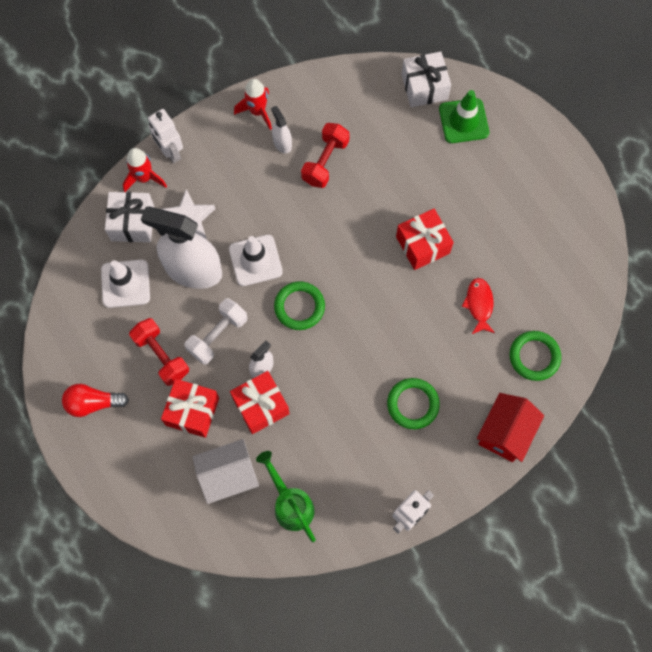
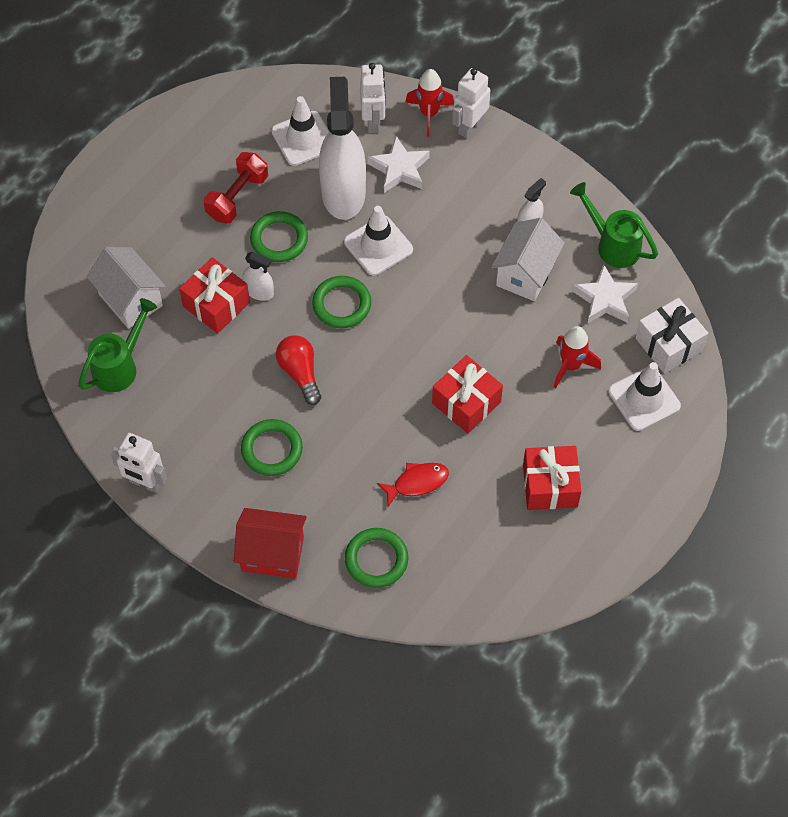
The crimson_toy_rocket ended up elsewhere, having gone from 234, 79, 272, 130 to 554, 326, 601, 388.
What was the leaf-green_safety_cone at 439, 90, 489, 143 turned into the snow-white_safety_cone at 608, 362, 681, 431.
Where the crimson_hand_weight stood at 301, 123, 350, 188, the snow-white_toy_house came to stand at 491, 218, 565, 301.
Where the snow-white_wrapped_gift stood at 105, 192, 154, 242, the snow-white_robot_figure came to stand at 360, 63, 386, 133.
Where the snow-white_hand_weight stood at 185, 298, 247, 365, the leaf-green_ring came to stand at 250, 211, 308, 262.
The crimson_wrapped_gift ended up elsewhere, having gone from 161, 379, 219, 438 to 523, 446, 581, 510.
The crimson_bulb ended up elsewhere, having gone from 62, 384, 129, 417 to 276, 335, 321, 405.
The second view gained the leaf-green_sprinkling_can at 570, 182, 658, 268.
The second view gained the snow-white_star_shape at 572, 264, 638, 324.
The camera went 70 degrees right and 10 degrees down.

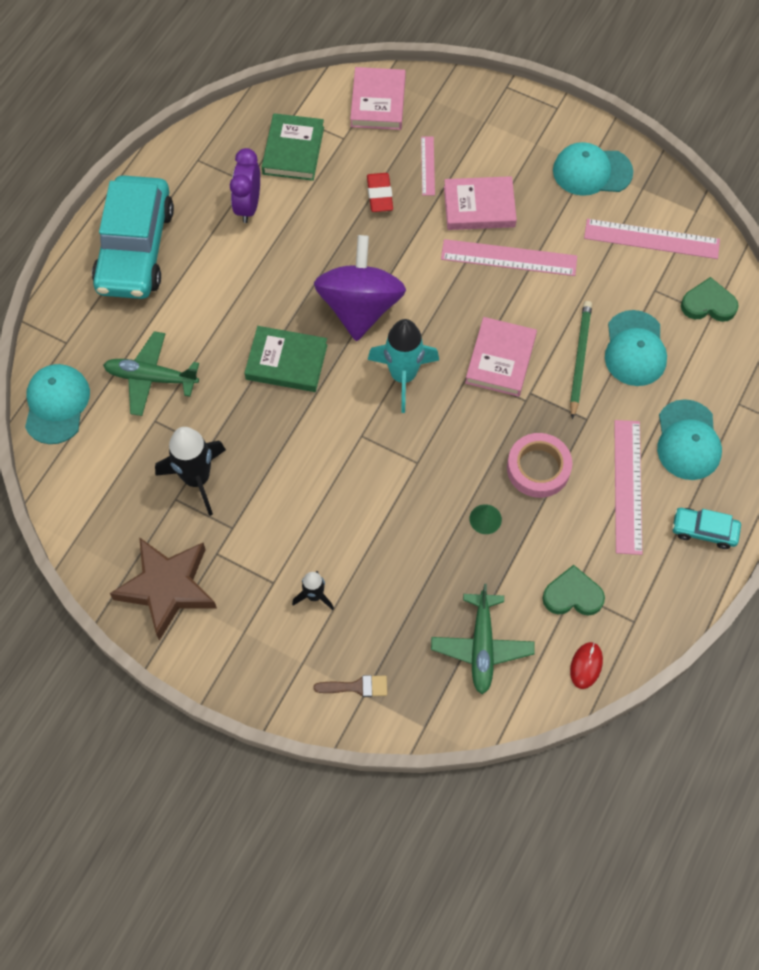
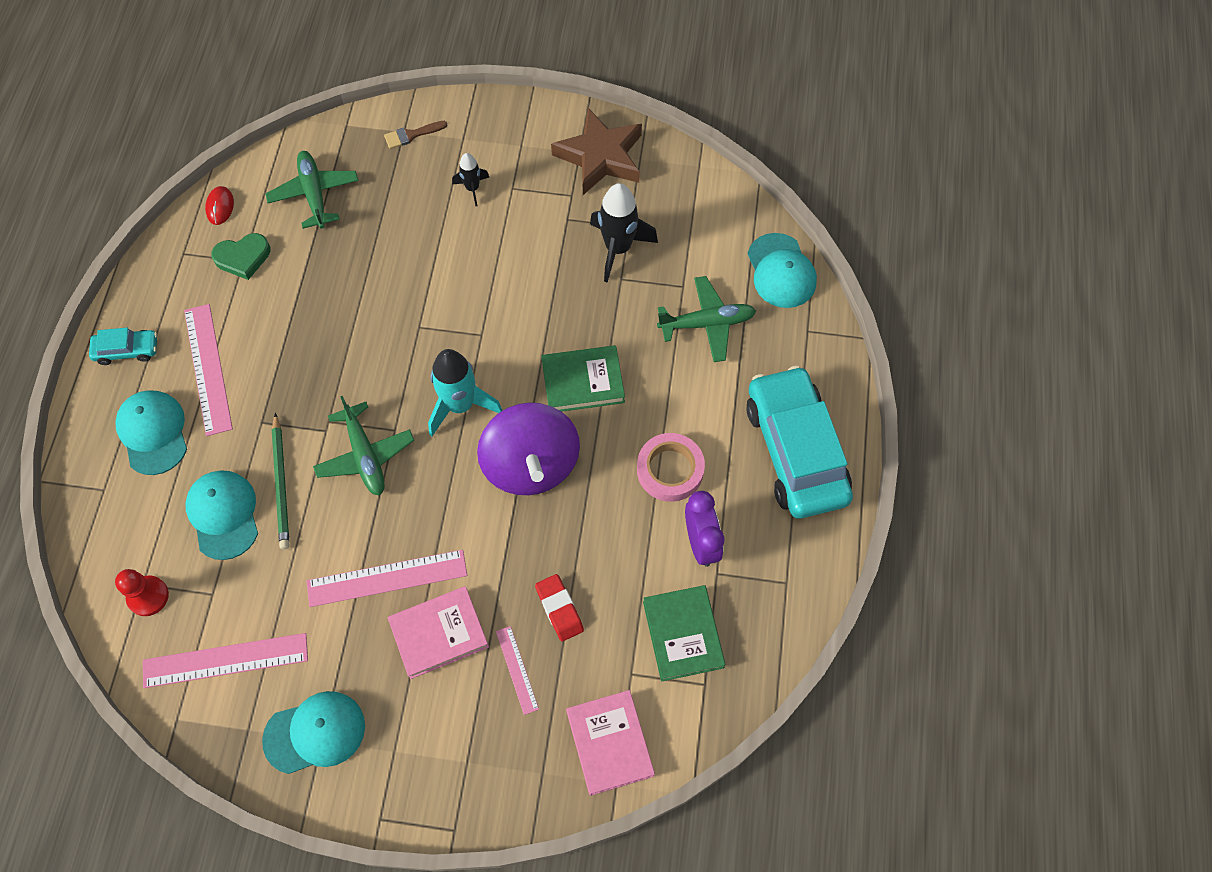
Where the leaf-green_heart stood at 681, 277, 739, 322, the crimson_game_pawn came to stand at 115, 569, 169, 616.
Where the rose-pink_book stood at 465, 317, 537, 397, the leaf-green_plane came to stand at 313, 396, 414, 496.
The rose-pink_roll_of_tape ended up elsewhere, having gone from 507, 433, 572, 498 to 637, 433, 705, 502.
The second view lost the leaf-green_cone_shape at 469, 504, 502, 534.
The camera went 160 degrees right and 0 degrees up.

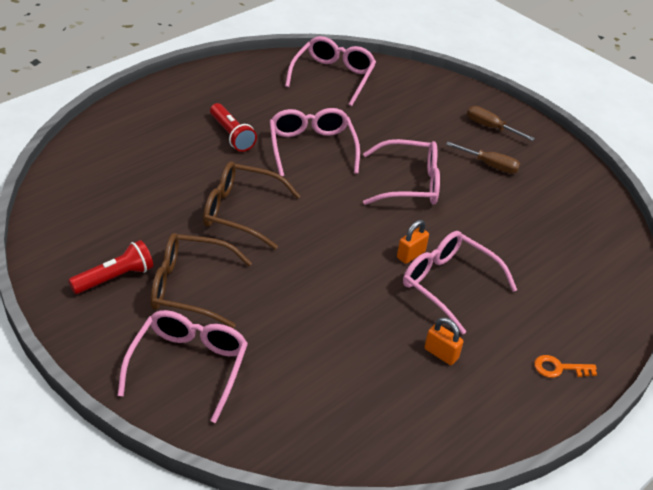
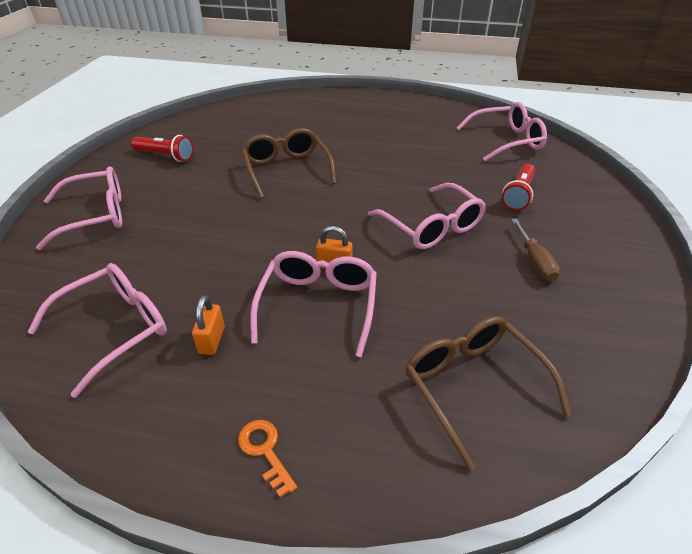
The crimson_torch ended up elsewhere, having gone from 210, 103, 257, 152 to 502, 163, 535, 210.
The second view lost the dark_brown_flat_screwdriver at 467, 106, 535, 141.
The rose-pink_eyeglasses ended up elsewhere, having gone from 270, 108, 360, 177 to 27, 263, 167, 398.
The dark_brown_eyeglasses ended up elsewhere, having gone from 150, 233, 252, 328 to 405, 316, 571, 471.
The camera went 60 degrees right and 0 degrees up.

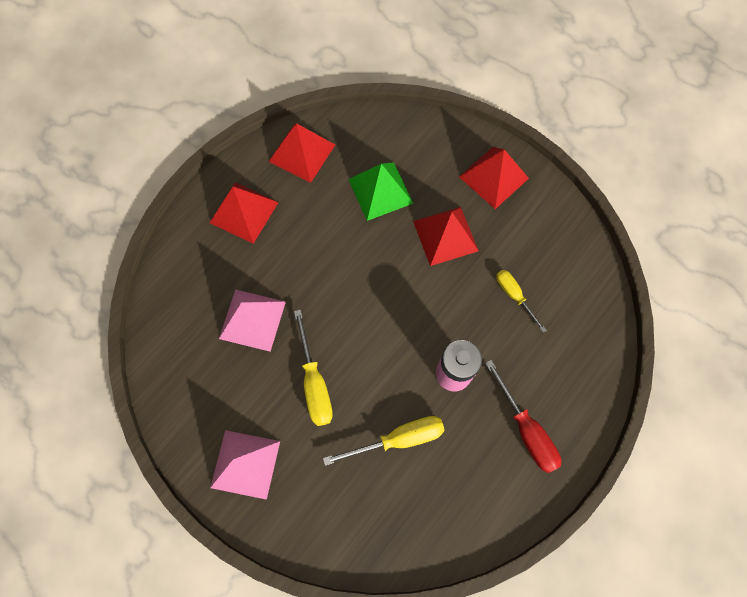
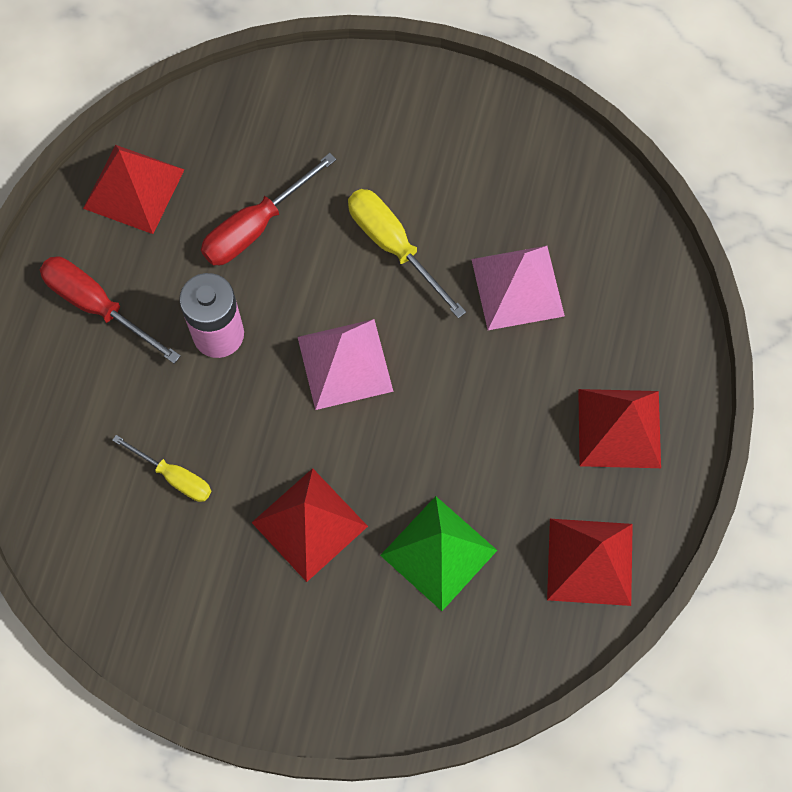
The crimson_pyramid ended up elsewhere, having gone from 459, 147, 529, 209 to 83, 145, 185, 234.
What was the yellow_flat_screwdriver at 323, 416, 445, 466 turned into the crimson_flat_screwdriver at 201, 153, 336, 266.
The rose-pink_pyramid ended up elsewhere, having gone from 210, 430, 280, 500 to 298, 319, 394, 410.
The camera went 155 degrees right and 0 degrees up.

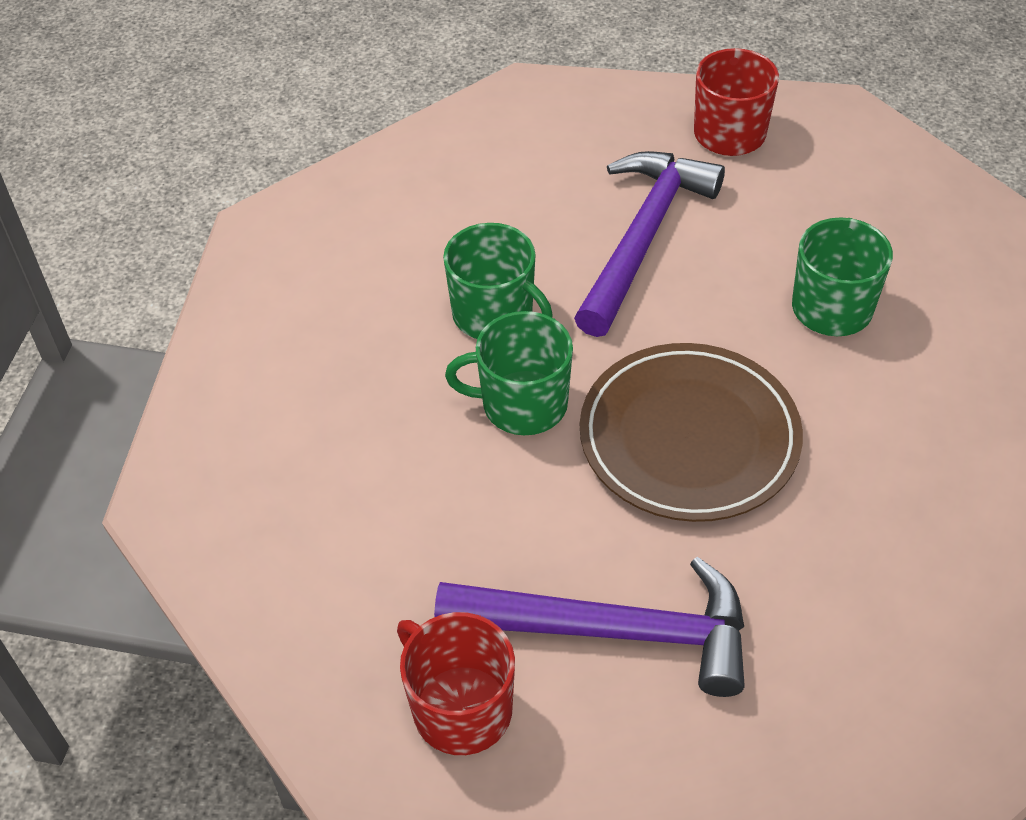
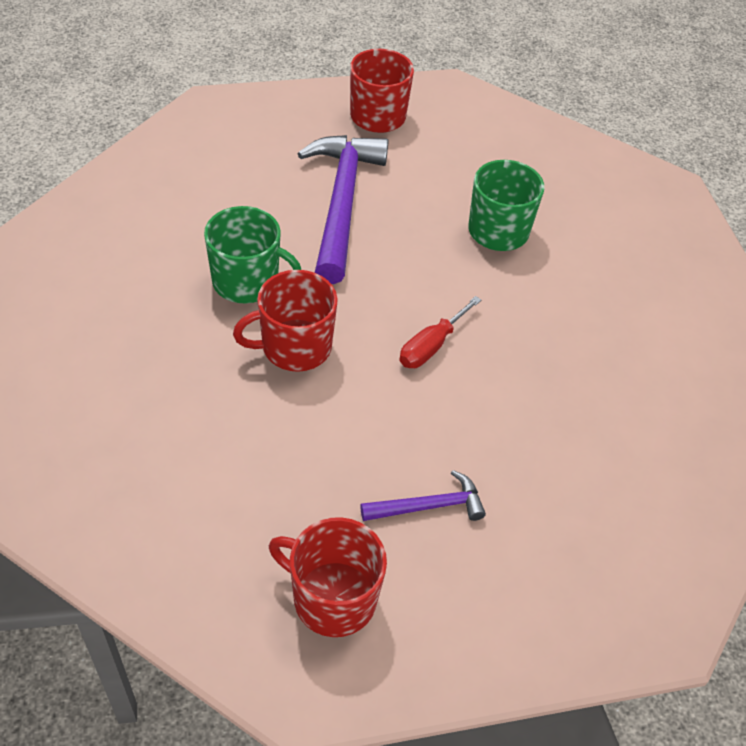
What was the leaf-green_coffee_mug at 445, 311, 573, 435 turned into the crimson_coffee_mug at 233, 270, 338, 372.
Where the dark_brown_flat_dish stood at 580, 343, 803, 522, the crimson_flat_screwdriver came to stand at 399, 296, 481, 368.
The size of the purple_claw_hammer at 434, 557, 745, 697 changed by a factor of 0.49.
The camera went 25 degrees left and 0 degrees up.

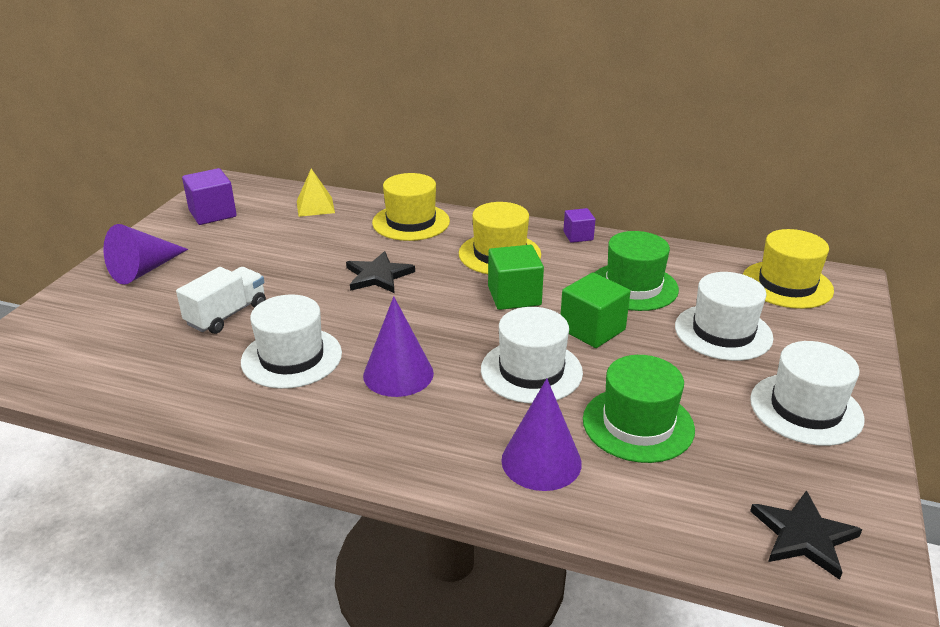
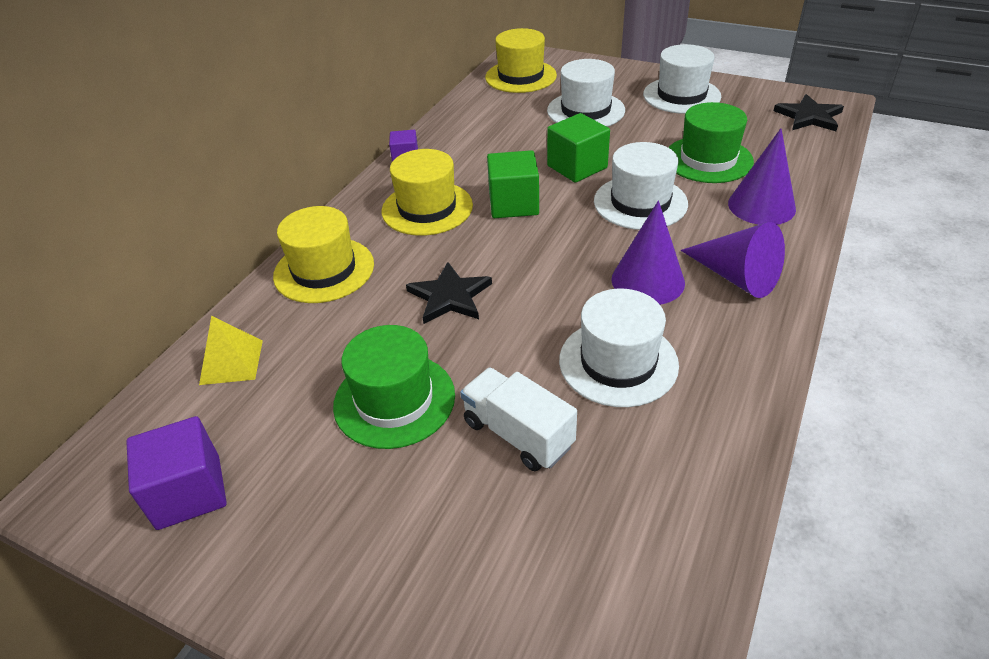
The purple_cone_shape ended up elsewhere, having gone from 103, 224, 188, 285 to 681, 222, 785, 298.
The leaf-green_hat ended up elsewhere, having gone from 595, 231, 679, 311 to 333, 325, 455, 449.
The camera went 80 degrees left and 10 degrees up.

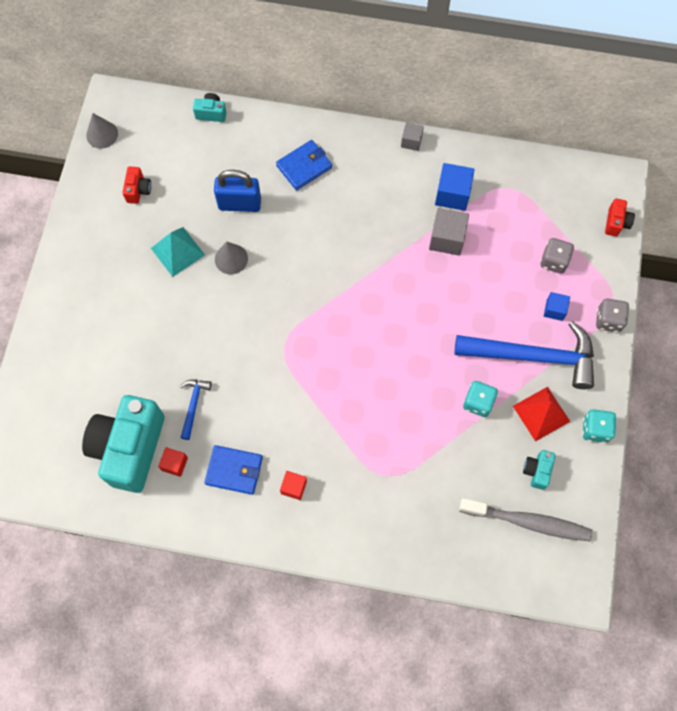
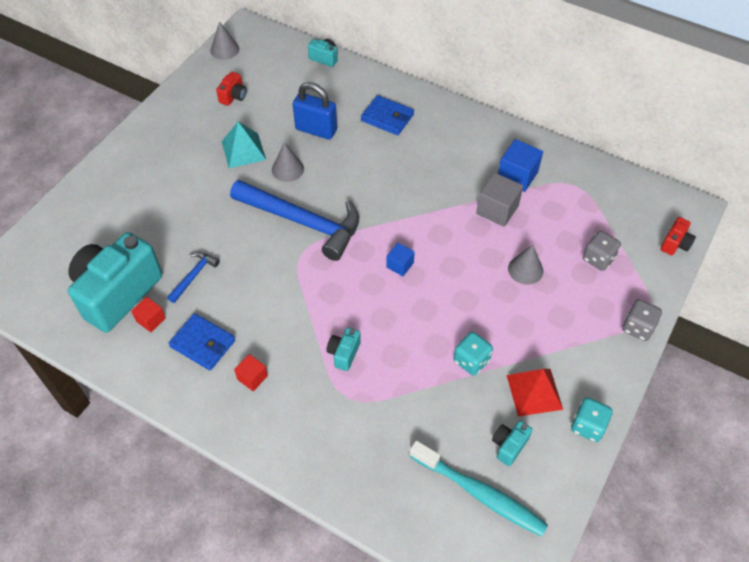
The second view lost the grey_block at 401, 122, 424, 151.
The cobalt_wallet at 276, 140, 332, 190 ended up facing another way, 45 degrees clockwise from before.
The cobalt_block ended up elsewhere, having gone from 544, 292, 570, 321 to 386, 243, 415, 276.
The cobalt_claw_hammer ended up elsewhere, having gone from 455, 321, 594, 389 to 230, 180, 359, 261.
What was the grey_tooth_brush at 459, 498, 592, 541 turned into the teal_tooth_brush at 410, 440, 548, 537.
The second view gained the grey_cone_shape at 508, 245, 543, 285.
The second view gained the teal_compact_camera at 327, 328, 361, 371.
The camera went 20 degrees right and 15 degrees down.

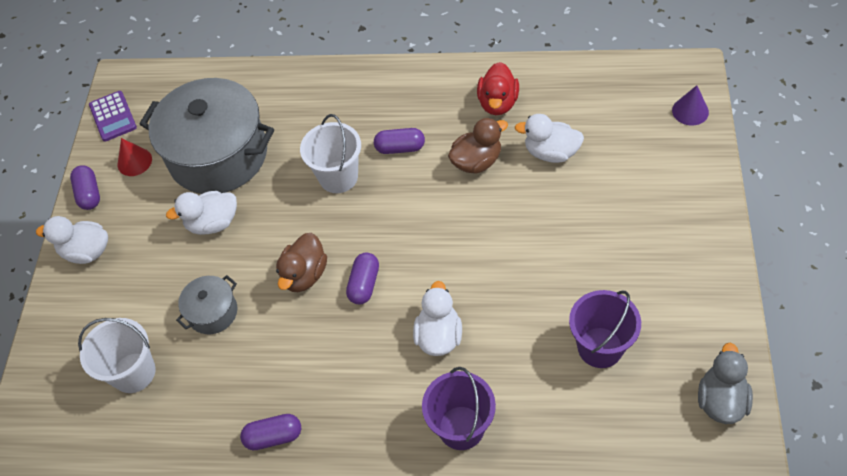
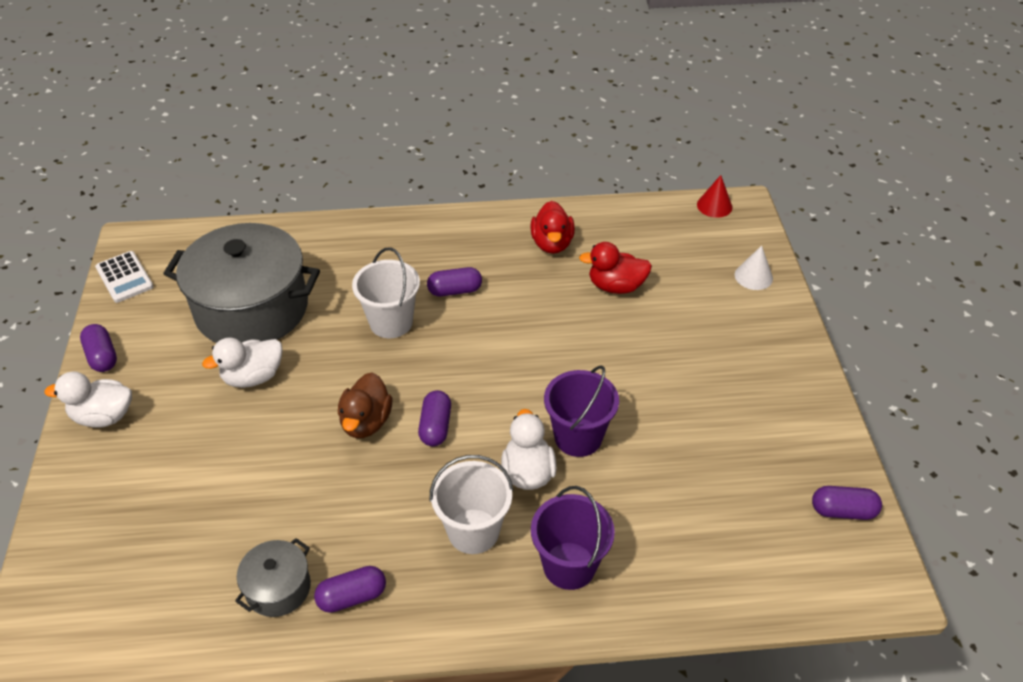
The second view lost the purple_cone_shape at 672, 85, 709, 126.
What was the purple_adding_machine at 89, 91, 137, 142 turned into the snow-white_adding_machine at 95, 251, 154, 303.
What was the snow-white_duck at 515, 114, 584, 163 turned into the crimson_duck at 579, 242, 652, 294.
The second view lost the dark_brown_duck at 448, 117, 508, 174.
The crimson_cone_shape ended up elsewhere, having gone from 118, 138, 152, 176 to 697, 175, 732, 218.
The grey_cooking_pot ended up elsewhere, having gone from 176, 275, 237, 334 to 235, 538, 311, 617.
The purple_sand_bucket ended up elsewhere, having gone from 569, 290, 641, 368 to 544, 365, 619, 457.
The snow-white_sand_bucket ended up elsewhere, having gone from 78, 318, 156, 393 to 430, 455, 514, 554.
Where the grey_duck stood at 698, 343, 753, 424, the purple_capsule came to stand at 812, 486, 882, 520.
The second view gained the snow-white_cone_shape at 735, 245, 773, 290.
The camera went 15 degrees left and 10 degrees down.

